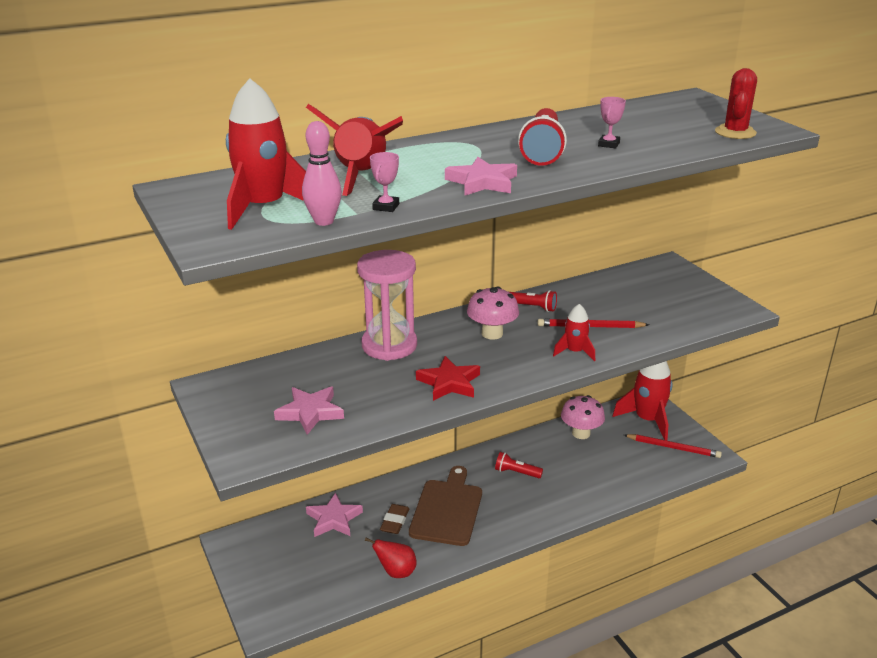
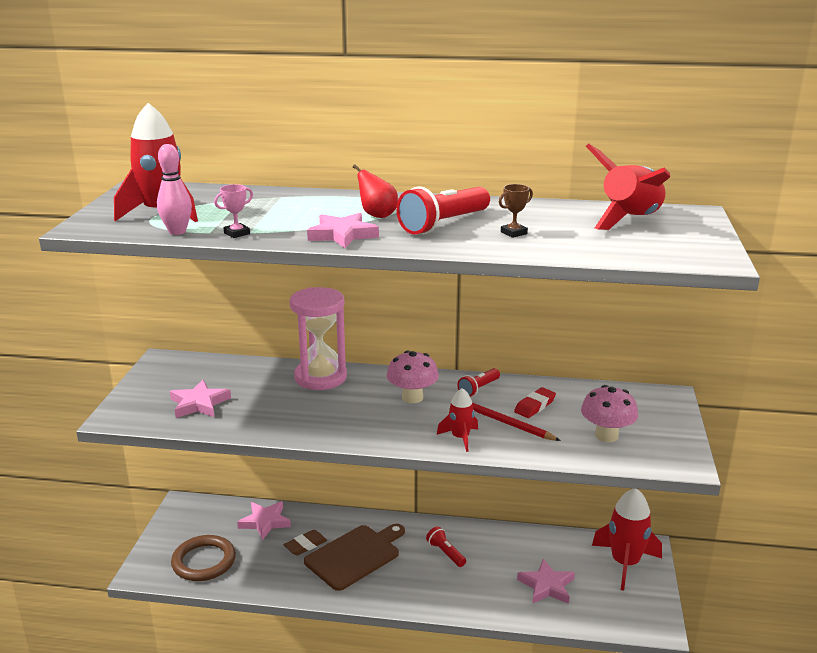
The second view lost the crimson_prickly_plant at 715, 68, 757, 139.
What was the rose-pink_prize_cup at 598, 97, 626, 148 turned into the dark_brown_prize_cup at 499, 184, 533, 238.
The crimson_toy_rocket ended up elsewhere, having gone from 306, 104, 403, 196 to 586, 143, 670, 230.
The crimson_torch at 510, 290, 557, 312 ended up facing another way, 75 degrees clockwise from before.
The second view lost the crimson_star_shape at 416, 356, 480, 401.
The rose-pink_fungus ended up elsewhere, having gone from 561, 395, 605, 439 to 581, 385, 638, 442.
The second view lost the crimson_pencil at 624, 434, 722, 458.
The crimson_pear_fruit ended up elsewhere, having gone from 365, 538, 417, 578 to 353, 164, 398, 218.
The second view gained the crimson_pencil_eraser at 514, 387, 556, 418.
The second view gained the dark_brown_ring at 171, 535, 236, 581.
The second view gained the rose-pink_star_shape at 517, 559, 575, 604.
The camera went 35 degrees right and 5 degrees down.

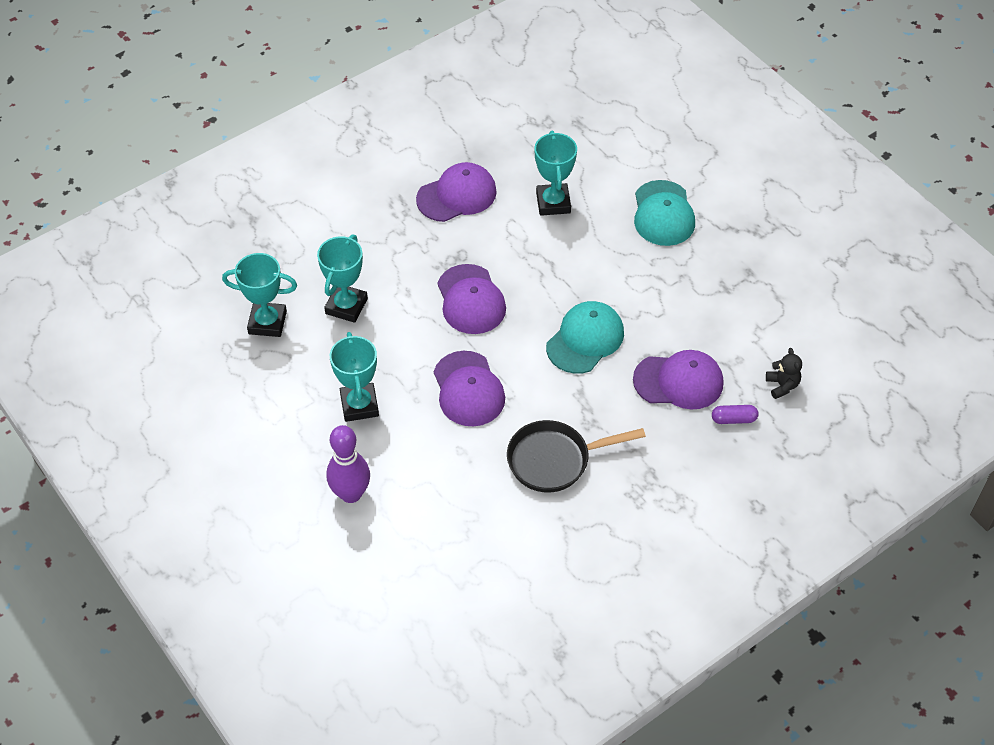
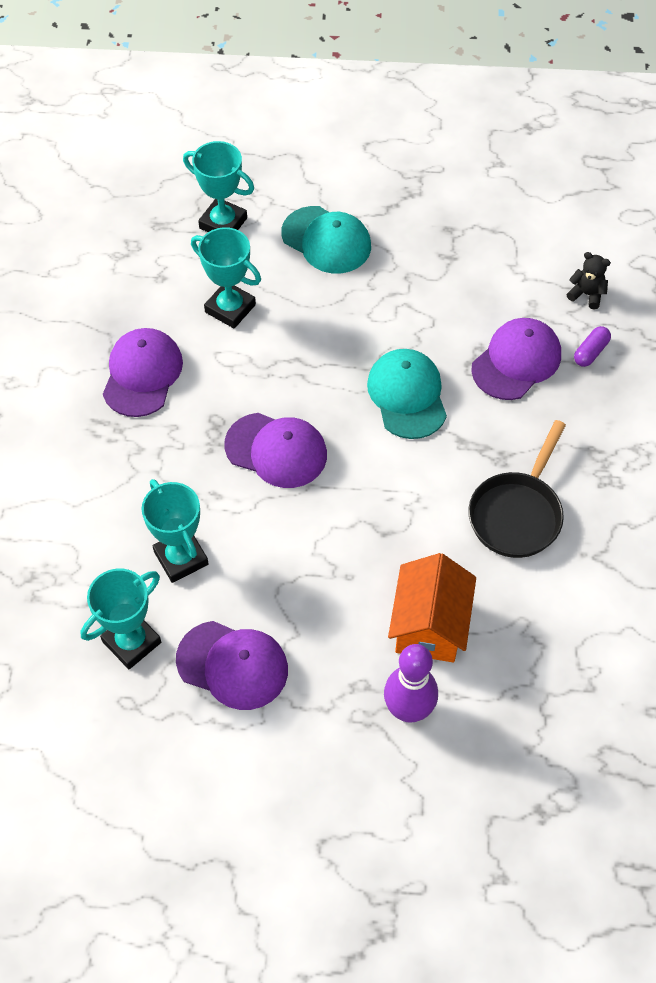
The teal_prize_cup ended up elsewhere, having gone from 330, 332, 379, 422 to 183, 141, 254, 232.
The purple_peaked_cap ended up elsewhere, having gone from 434, 351, 505, 426 to 176, 621, 288, 710.
The second view gained the orange_toy_house at 388, 553, 476, 662.
The camera went 50 degrees left and 5 degrees up.

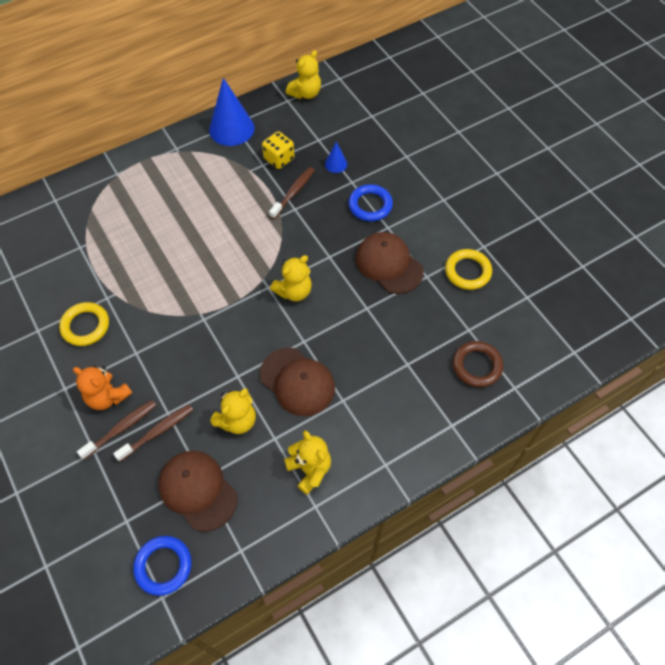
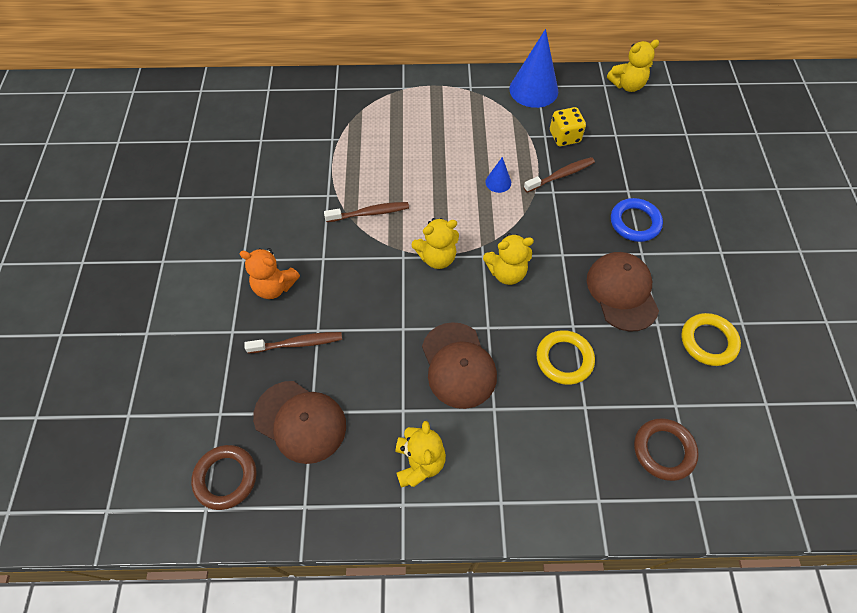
The cobalt_cone_shape ended up elsewhere, having gone from 325, 142, 347, 173 to 485, 157, 511, 193.
The yellow_ring ended up elsewhere, having gone from 59, 302, 109, 346 to 536, 330, 595, 385.
The orange_stuffed_bear at 73, 366, 132, 410 ended up facing another way, 45 degrees counterclockwise from before.
The yellow_stuffed_bear ended up elsewhere, having gone from 210, 389, 256, 434 to 411, 218, 459, 269.
The dark_brown_tooth_brush ended up elsewhere, having gone from 77, 400, 156, 460 to 324, 202, 409, 222.
The dark_brown_peaked_cap at 159, 451, 238, 532 ended up facing another way, 135 degrees clockwise from before.
What was the cobalt_ring at 133, 536, 192, 596 turned into the dark_brown_ring at 191, 445, 257, 510.
The camera went 30 degrees right and 0 degrees up.

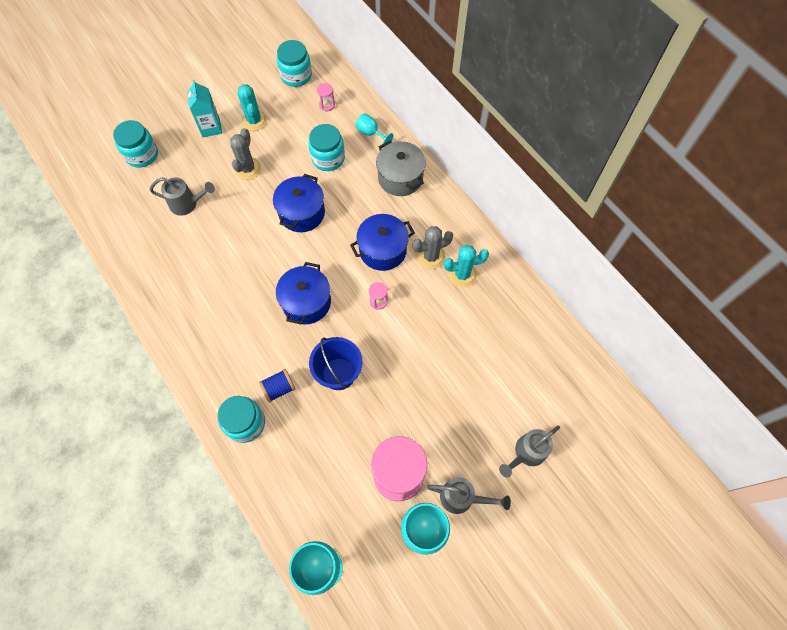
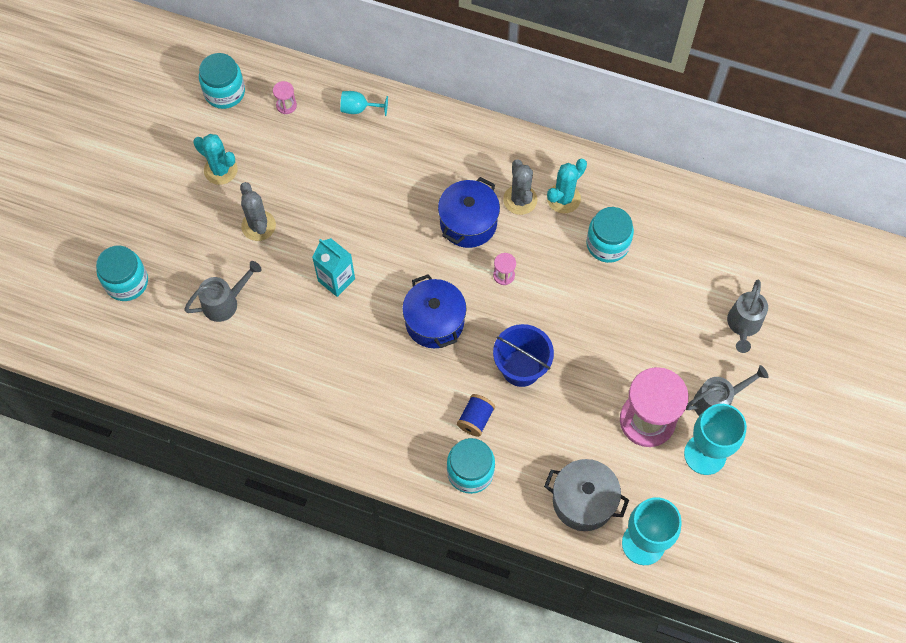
The teal_carton ended up elsewhere, having gone from 187, 80, 222, 137 to 312, 238, 355, 297.
The teal_jam_jar ended up elsewhere, having gone from 308, 124, 345, 171 to 586, 207, 634, 263.
The grey_cooking_pot ended up elsewhere, having gone from 376, 141, 426, 196 to 544, 459, 629, 531.
The second view lost the cobalt_cooking_pot at 273, 174, 325, 232.
The grey_prickly_plant at 413, 226, 453, 269 ended up facing another way, 45 degrees counterclockwise from before.
The camera went 35 degrees left and 0 degrees up.

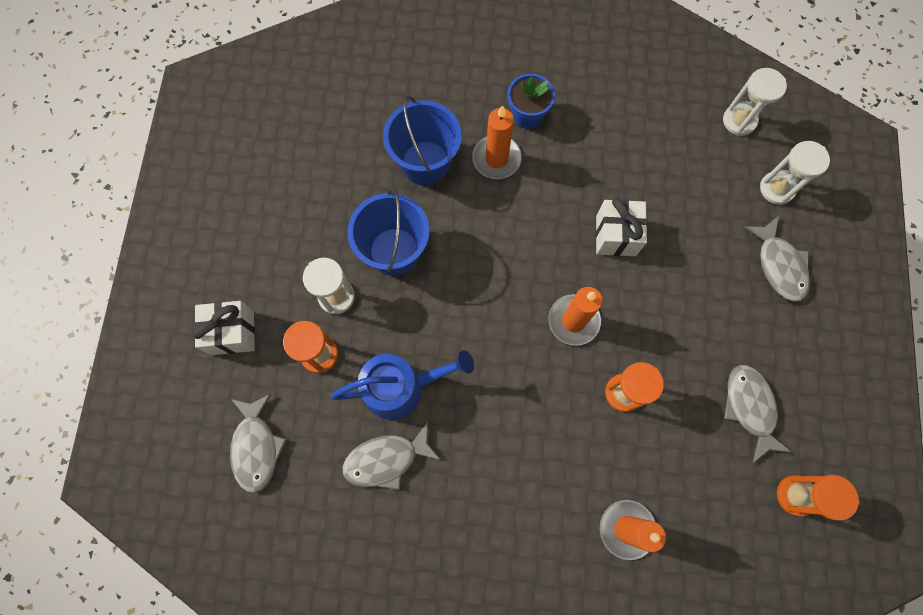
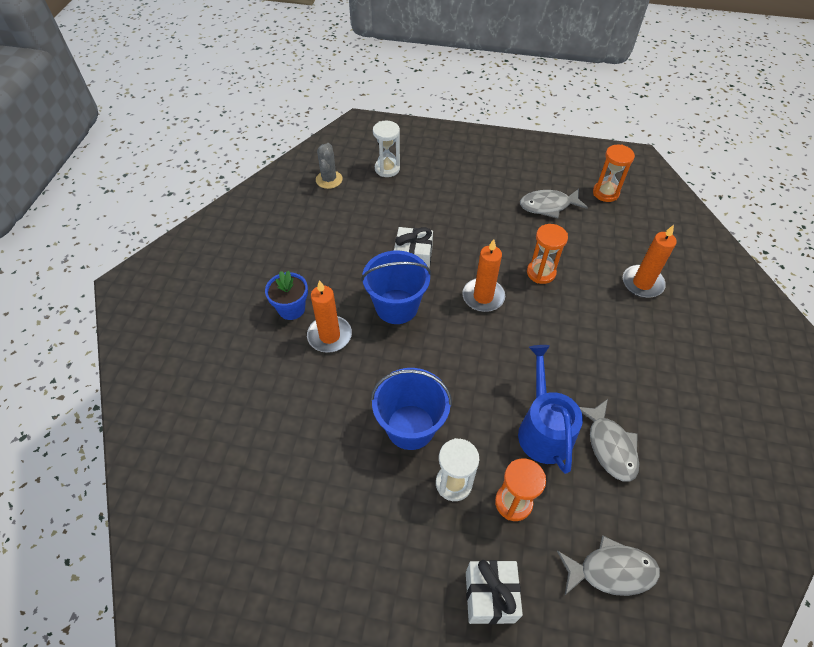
Where the snow-white_sand_timer stood at 723, 68, 787, 136, the grey_prickly_plant came to stand at 316, 143, 342, 189.
The cobalt_sand_bucket ended up elsewhere, having gone from 383, 95, 462, 185 to 361, 251, 431, 324.
The second view lost the grey_fish at 744, 216, 810, 302.
The camera went 85 degrees left and 20 degrees down.

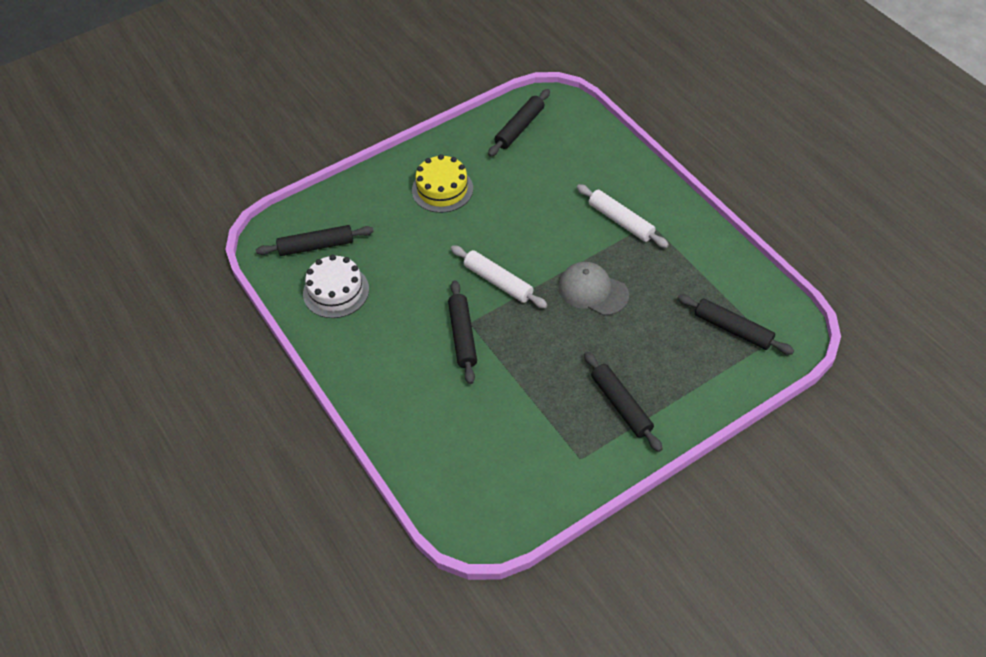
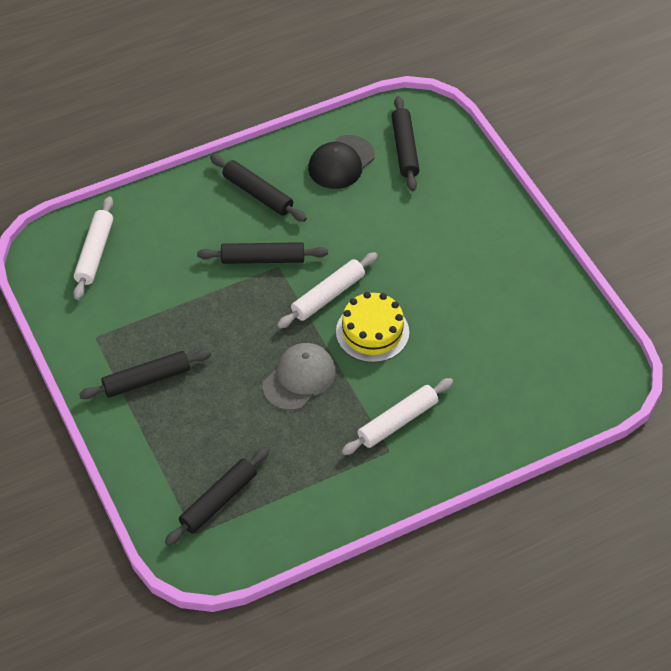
The black_rolling_pin ended up elsewhere, having gone from 488, 89, 550, 157 to 210, 155, 307, 222.
The yellow_gateau ended up elsewhere, having gone from 412, 154, 473, 213 to 336, 292, 409, 363.
Where the snow-white_gateau stood at 303, 254, 369, 318, the black_peaked_cap came to stand at 308, 135, 375, 189.
The second view gained the snow-white_rolling_pin at 73, 196, 113, 300.
The camera went 95 degrees right and 0 degrees up.

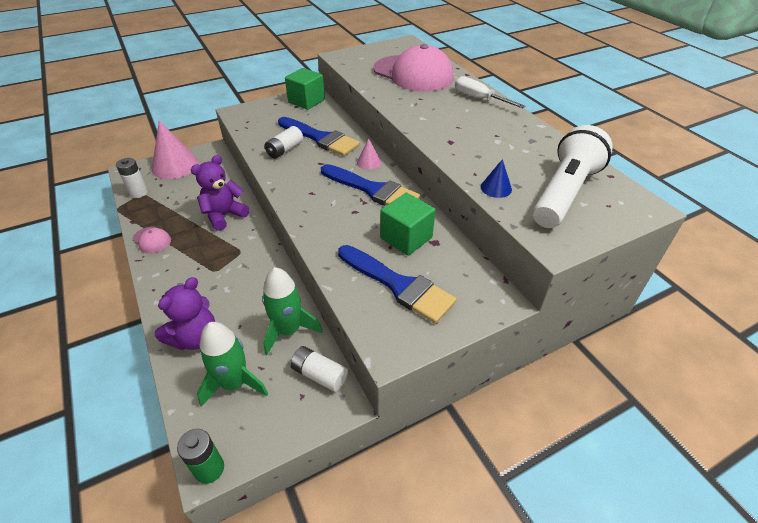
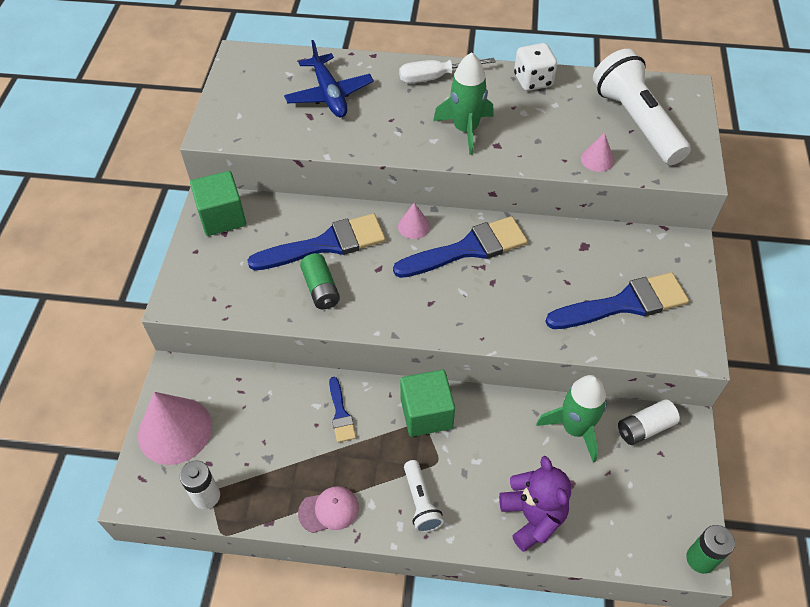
Where the rose-pink_peaked_cap stood at 373, 44, 454, 92, the cobalt_plane came to stand at 284, 40, 374, 117.
What was the snow-white_power_cell at 265, 126, 303, 159 turned into the leaf-green_power_cell at 300, 253, 340, 309.
Where the purple_stuffed_bear stood at 191, 155, 249, 231, the cobalt_paintbrush came to stand at 329, 377, 356, 443.
What was the cobalt_cone_shape at 481, 159, 512, 198 turned into the rose-pink_cone_shape at 581, 133, 614, 172.
The leaf-green_block ended up elsewhere, having gone from 380, 193, 435, 256 to 400, 370, 455, 437.
The leaf-green_toy_rocket ended up elsewhere, having gone from 197, 322, 268, 407 to 433, 52, 494, 155.
The second view gained the snow-white_dice at 514, 43, 557, 91.
The second view gained the snow-white_torch at 404, 460, 444, 533.
The camera went 55 degrees left and 10 degrees up.

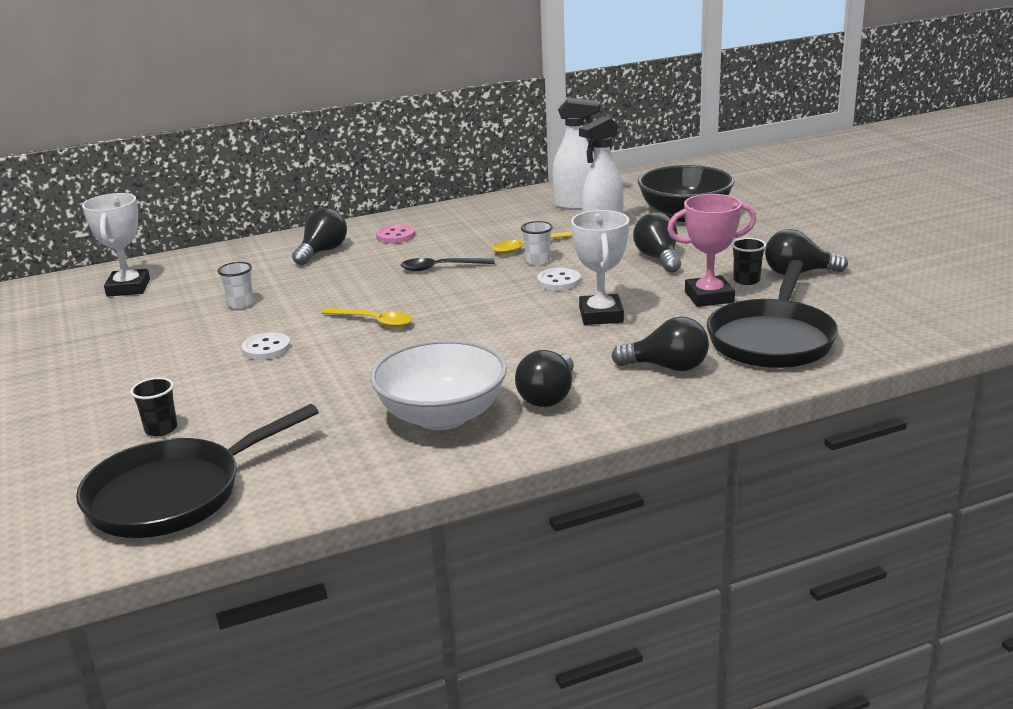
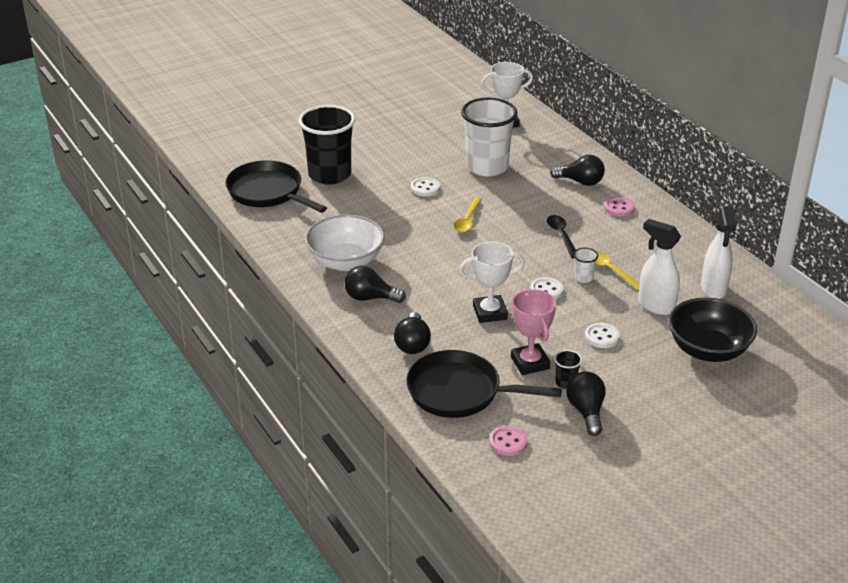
Where the black_bulb stood at 633, 213, 681, 273, the snow-white_shirt_button came to stand at 585, 323, 620, 348.
The size of the snow-white_tumbler at 218, 262, 254, 309 changed by a factor of 2.50.
The size of the black_tumbler at 130, 377, 177, 437 changed by a factor of 2.50.
The second view gained the rose-pink_shirt_button at 489, 426, 528, 456.
The camera went 80 degrees right and 10 degrees up.

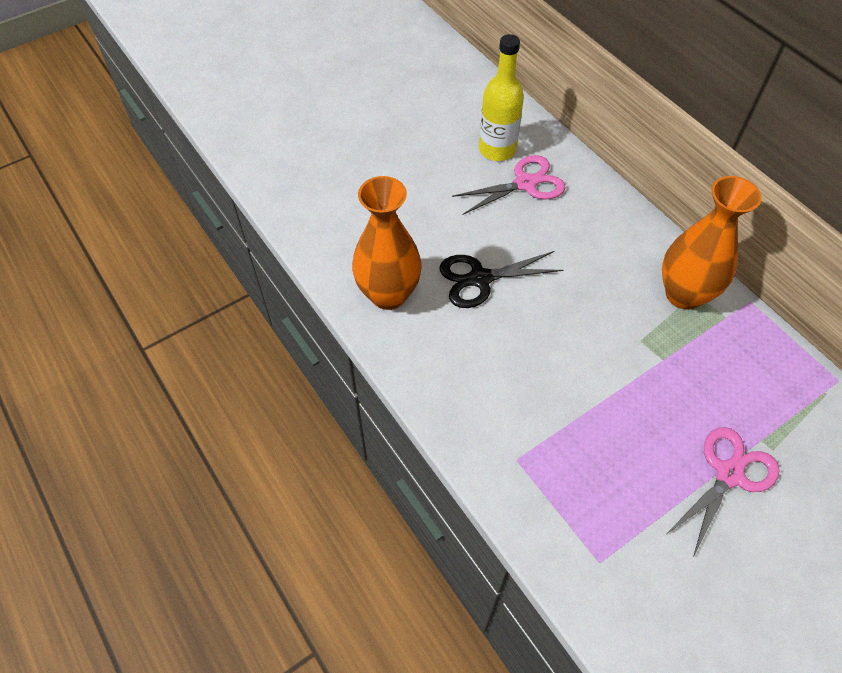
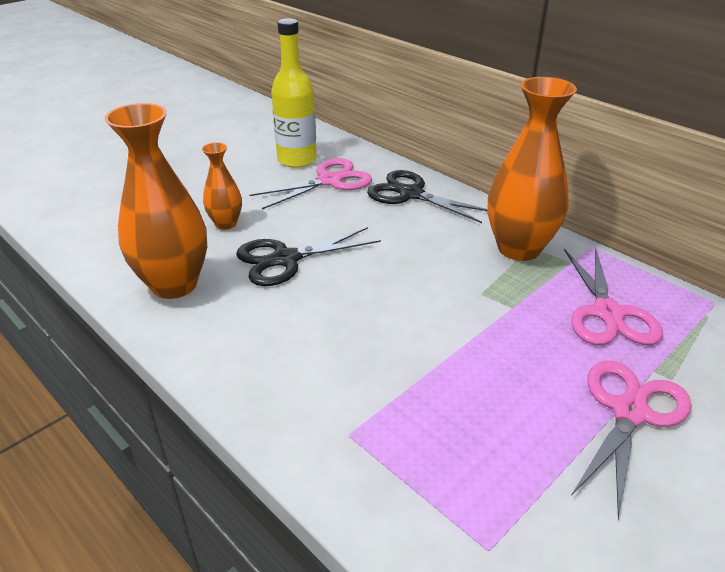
The second view gained the orange_flower_vase at 202, 142, 242, 230.
The second view gained the black_pair_of_scissors at 367, 170, 488, 223.
The second view gained the rose-pink_pair_of_scissors at 564, 247, 663, 345.
The camera went 10 degrees left and 20 degrees down.

